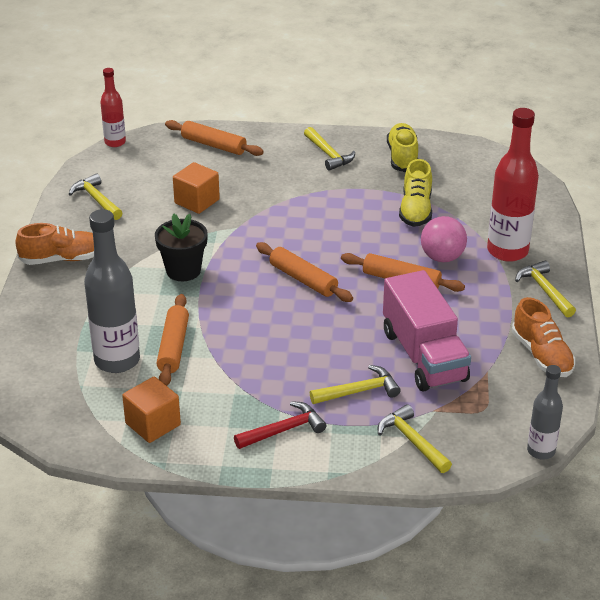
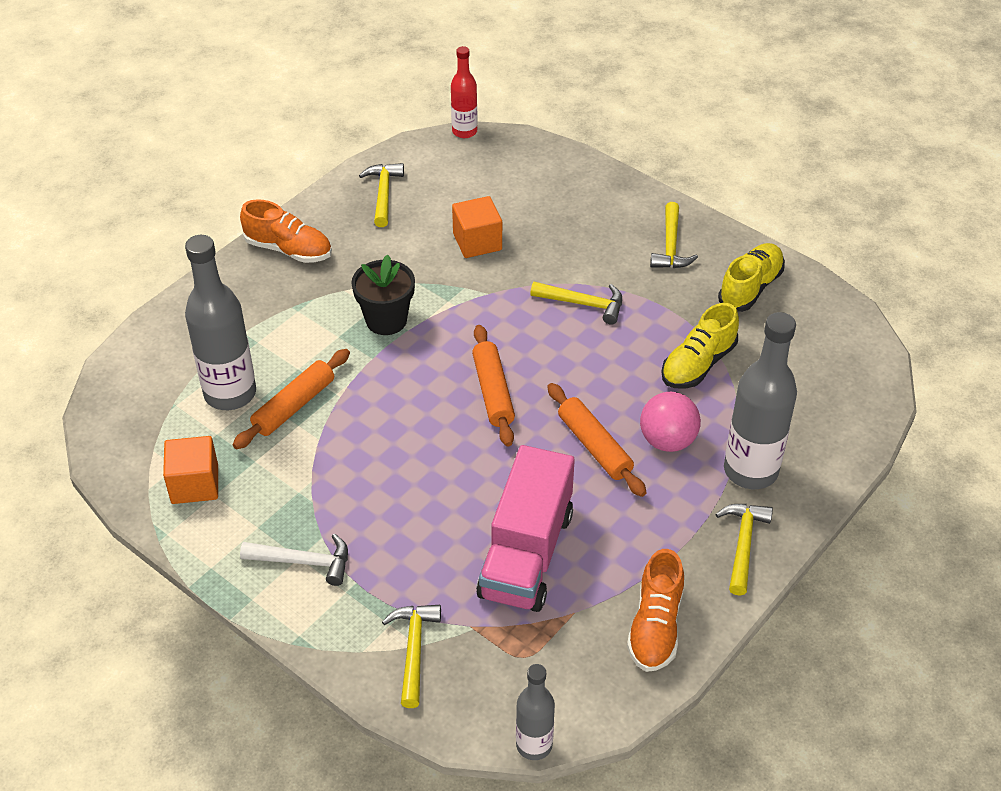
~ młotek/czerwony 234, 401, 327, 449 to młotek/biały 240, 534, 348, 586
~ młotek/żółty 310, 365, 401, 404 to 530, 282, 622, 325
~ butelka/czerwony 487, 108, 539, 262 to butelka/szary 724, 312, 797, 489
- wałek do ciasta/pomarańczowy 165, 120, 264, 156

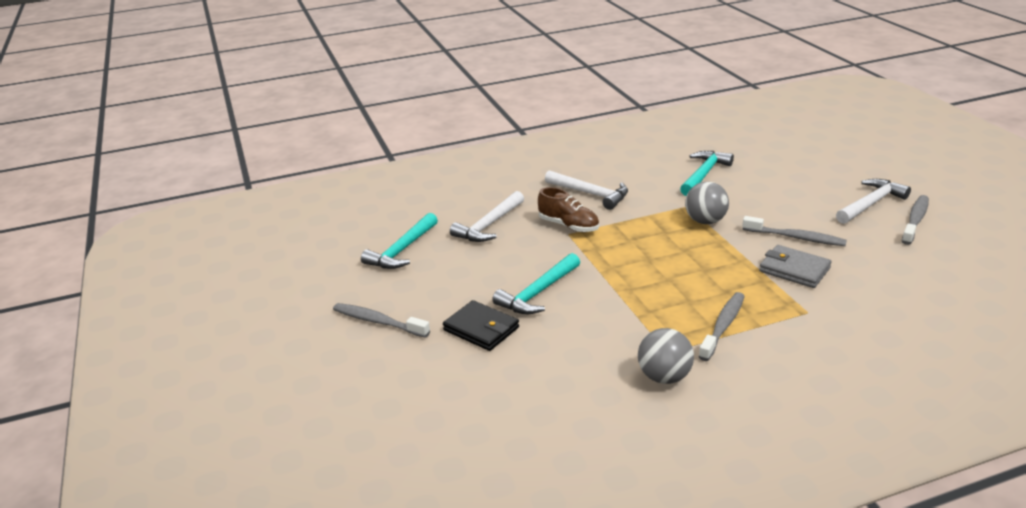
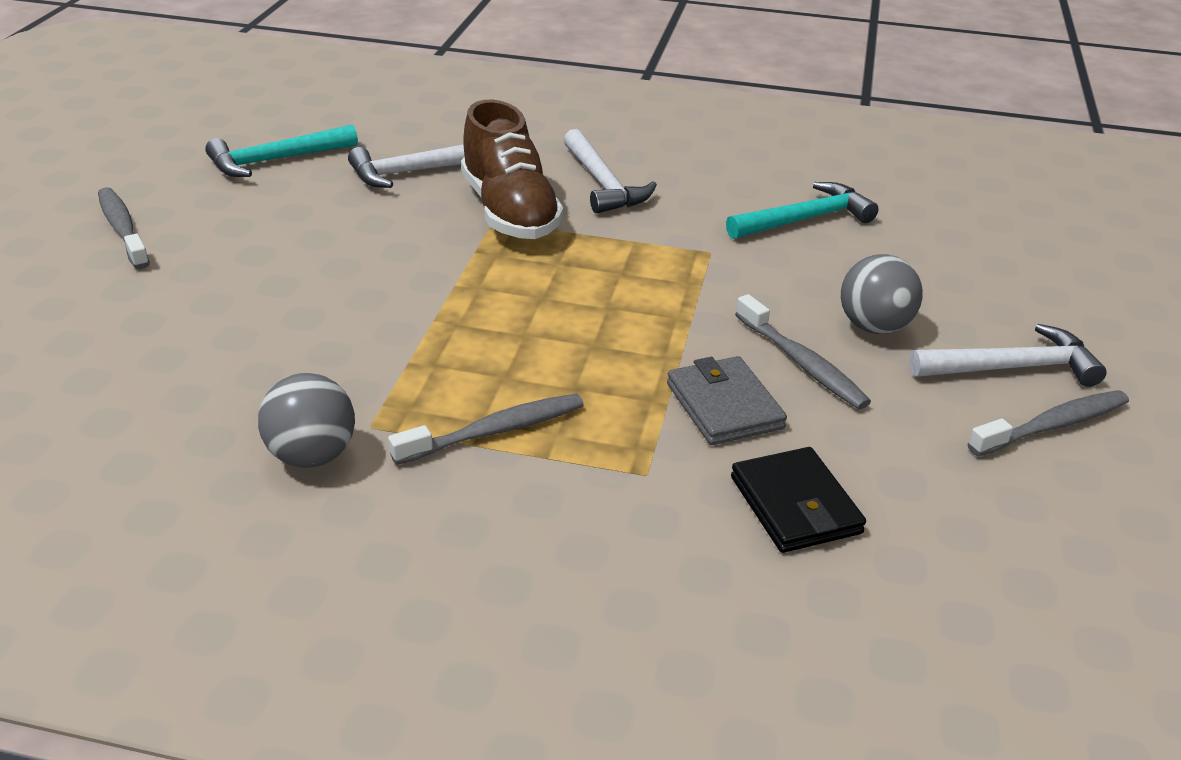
~ but/brązowy 538, 187, 599, 232 = 461, 100, 563, 239 x1.57
~ portfel/czarny 443, 300, 519, 351 to 731, 447, 866, 553
~ piłka/szary 685, 182, 729, 224 to 841, 254, 923, 334
- młotek/turkusowy 492, 253, 580, 314

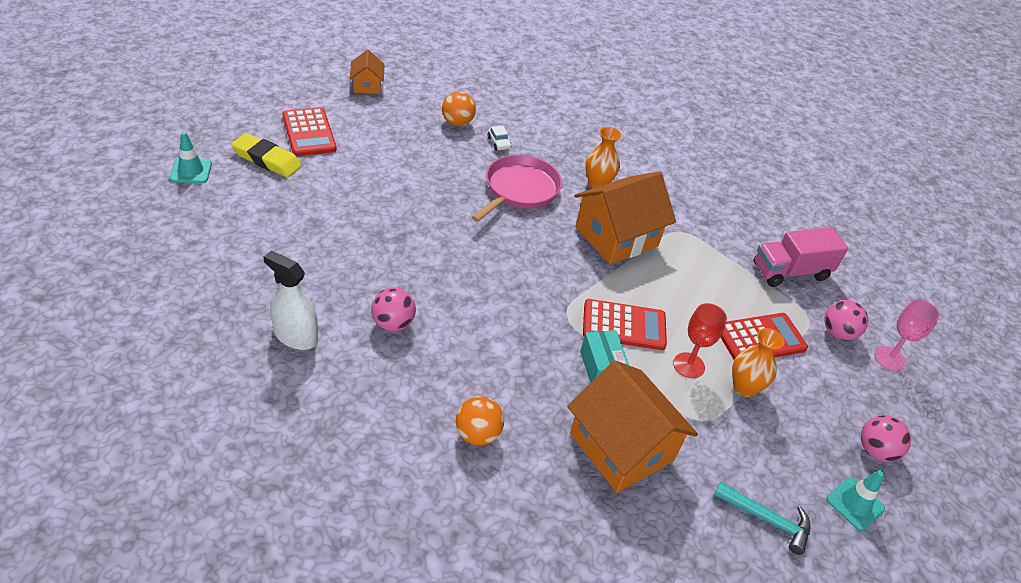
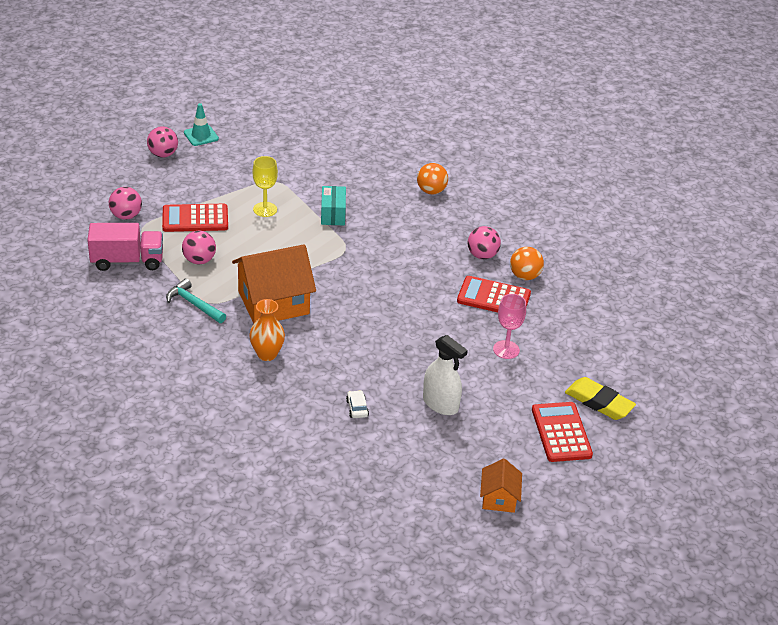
~ młotek/turkusowy 714, 482, 811, 555 to 166, 278, 226, 323
+ piłka/różowy 182, 230, 216, 265
~ kielich/czerwony 673, 303, 727, 378 to kielich/żółty 252, 156, 278, 217
~ spryskiwacz/biały 264, 251, 318, 350 to 423, 335, 468, 415
~ kalkulator/czerwony 583, 299, 667, 350 to 457, 276, 531, 312
~ kielich/różowy 875, 299, 940, 371 to 493, 294, 526, 359
~ piłka/pomarańczowy 442, 92, 476, 126 to 510, 247, 544, 280
- pachołek/turkusowy 170, 131, 212, 183
- patelnia/różowy 472, 155, 562, 222
- domek/pomarańczowy 567, 360, 698, 493
- wazon/pomarańczowy 732, 328, 785, 397

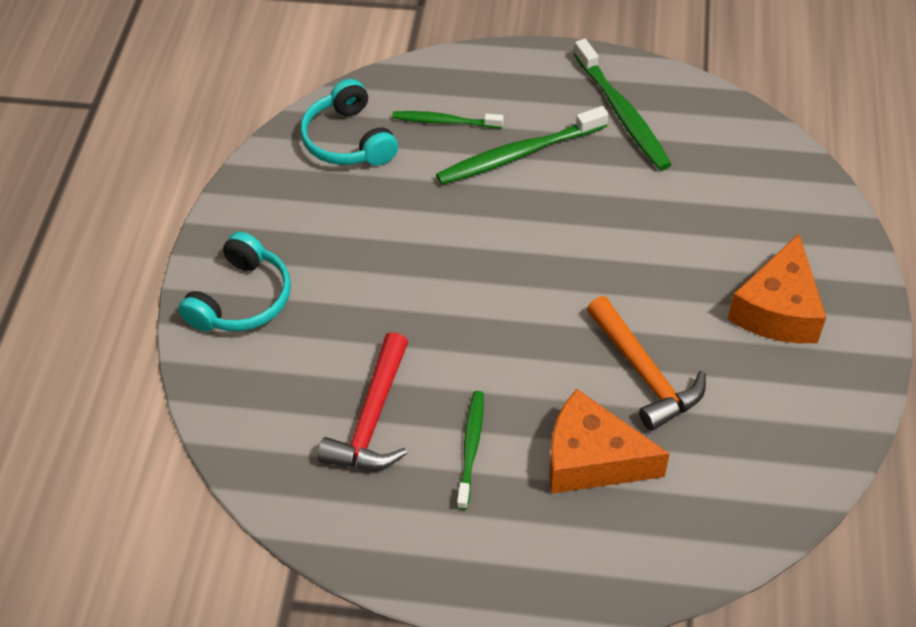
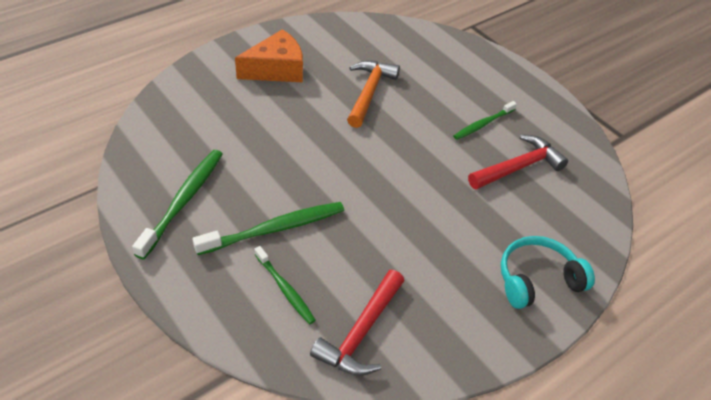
~ szczoteczka do zębów/zielony 436, 106, 608, 185 = 192, 202, 344, 255 45 degrees counterclockwise
~ słuchawki/turkusowy 300, 79, 398, 166 to młotek/czerwony 310, 270, 404, 376
- ser/pomarańczowy 549, 389, 670, 494

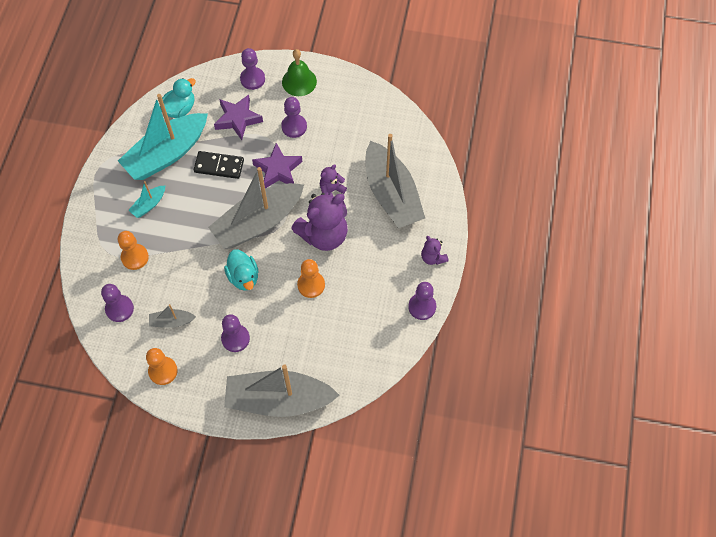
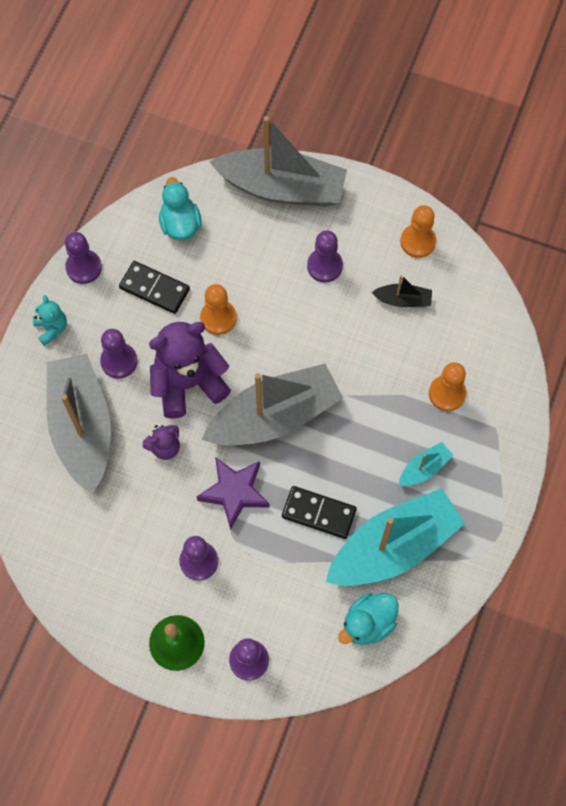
~ miś/fioletowy 421, 236, 449, 265 to miś/turkusowy 33, 295, 67, 346
~ pionek/fioletowy 101, 284, 134, 322 to 100, 329, 138, 379
+ kostka domina/czarny 119, 261, 190, 314
~ kaczka/turkusowy 224, 249, 258, 291 to 159, 177, 202, 240
~ łódka/szary 149, 304, 196, 328 to łódka/czarny 371, 275, 432, 307
- gwiazda/fioletowy 214, 95, 263, 140

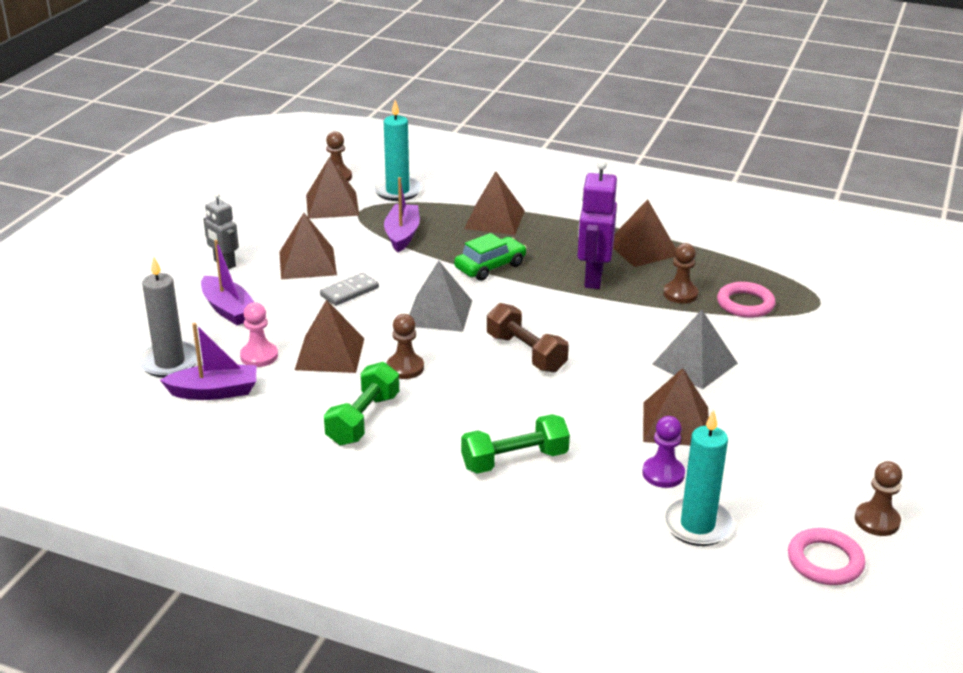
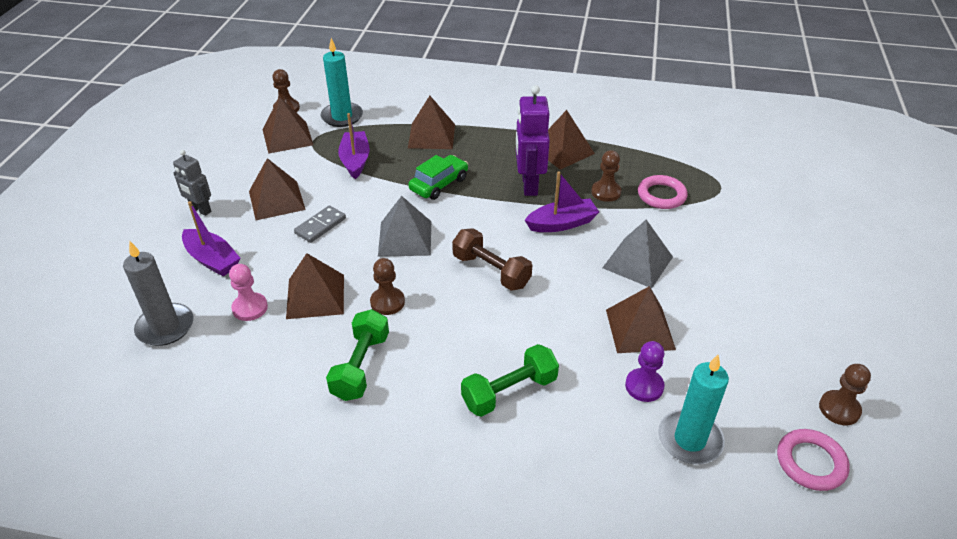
~ łódka/fioletowy 160, 323, 256, 400 to 525, 171, 599, 232

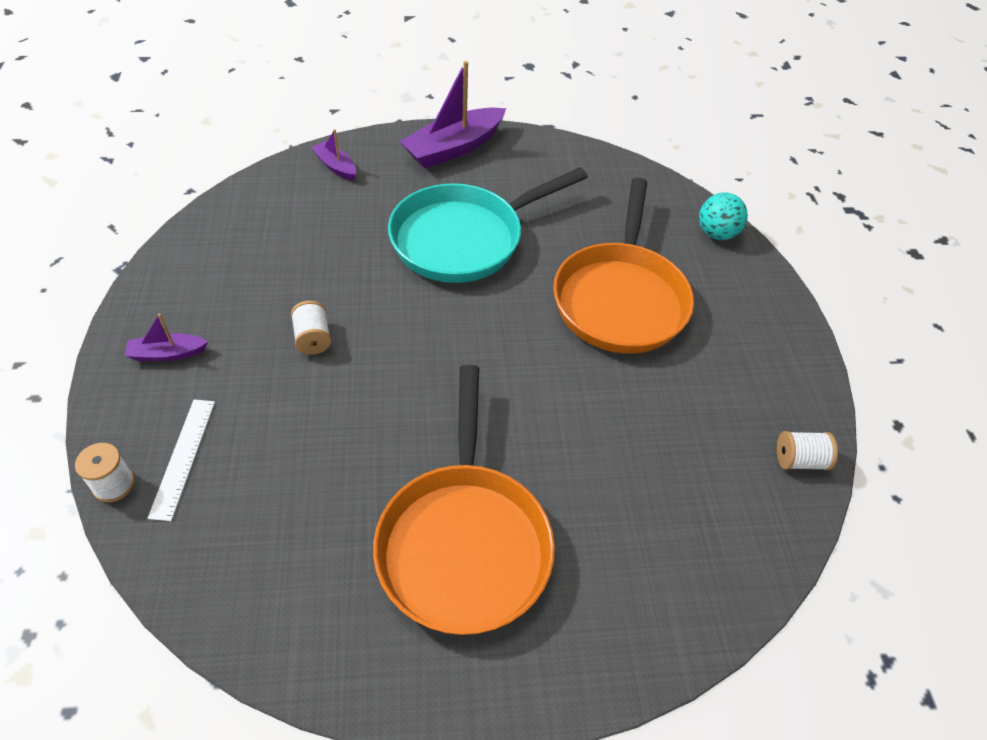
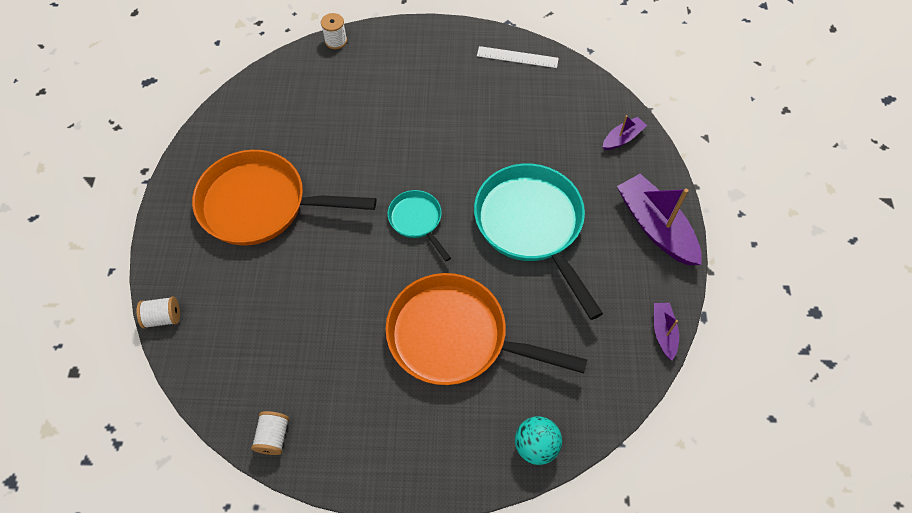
~ szpulka/biały 291, 301, 331, 355 to 136, 296, 180, 329
+ patelnia/turkusowy 388, 190, 451, 261
~ linijka/biały 148, 399, 215, 521 to 477, 46, 559, 68
~ łódka/fioletowy 125, 313, 208, 361 to 654, 303, 679, 360

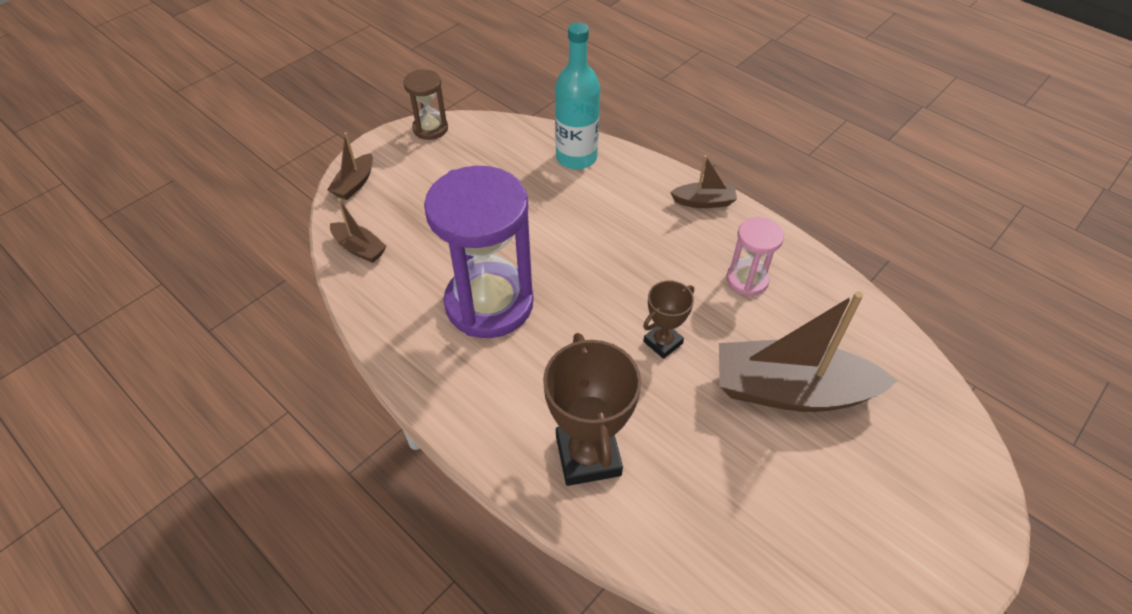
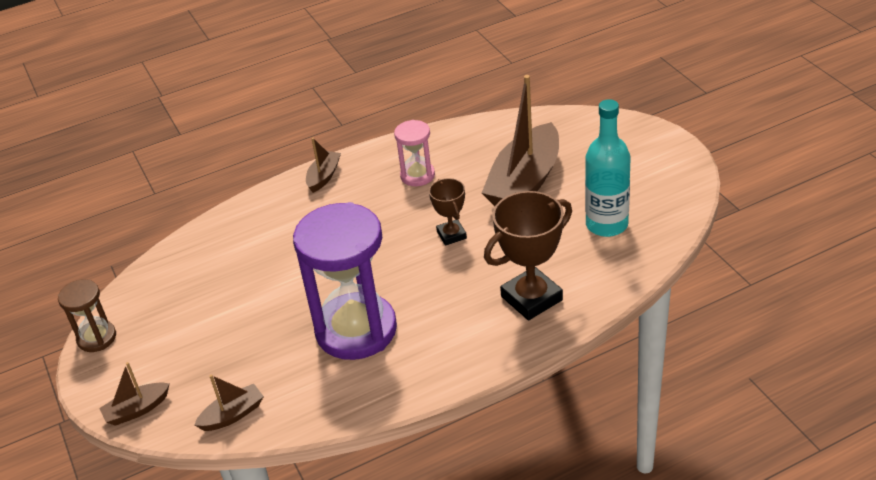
~ łódka/brązowy 327, 132, 373, 200 = 99, 362, 170, 426 105 degrees clockwise
~ puchar/brązowy 543, 333, 641, 486 = 484, 191, 572, 320 45 degrees counterclockwise
~ butelka/turkusowy 555, 22, 600, 170 to 585, 99, 631, 237

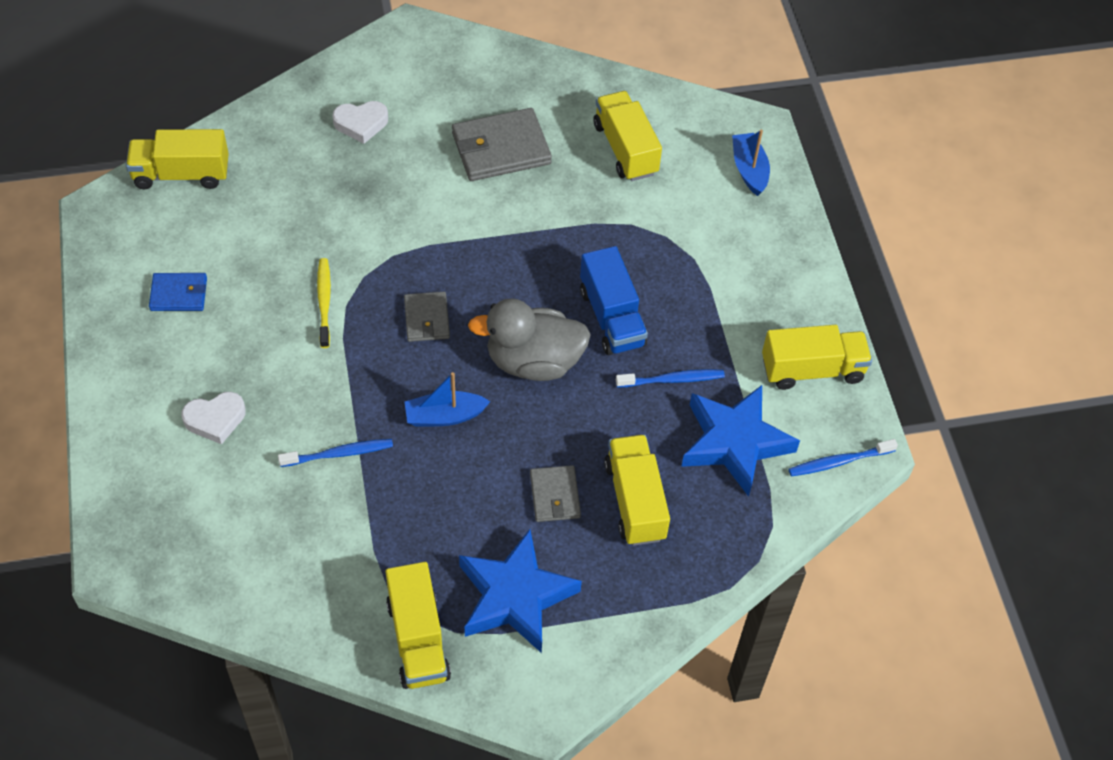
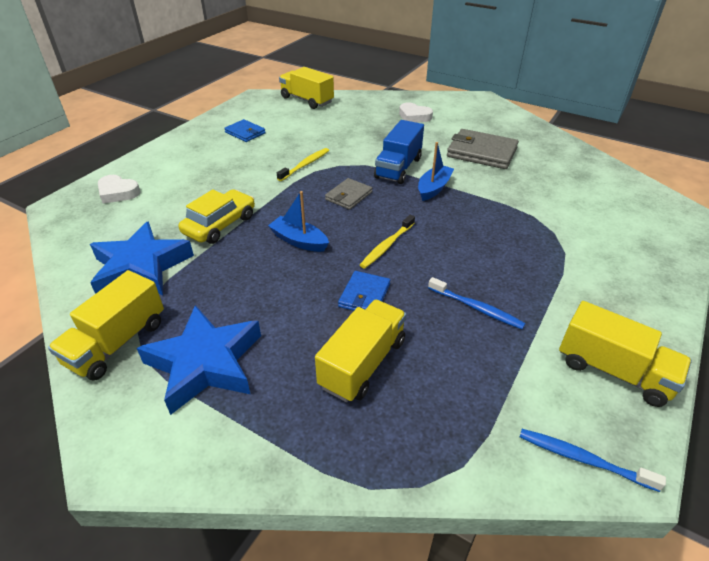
~ gwiazda/niebieski 681, 385, 800, 497 to 90, 221, 194, 295
~ serce/biały 182, 392, 246, 444 to 98, 175, 141, 204
~ szczoteczka do zębów/niebieski 278, 439, 393, 467 to samochód/żółty 179, 189, 255, 244
+ portfel/niebieski 338, 271, 390, 311
~ kaczka/szary 468, 298, 591, 381 to szczoteczka do zębów/żółty 360, 215, 415, 268
~ ciężarówka/niebieski 580, 246, 648, 355 to 374, 120, 424, 184
~ łódka/niebieski 732, 130, 770, 196 to 418, 142, 454, 201
- portfel/szary 530, 465, 581, 522
- ciężarówka/żółty 594, 91, 662, 181

